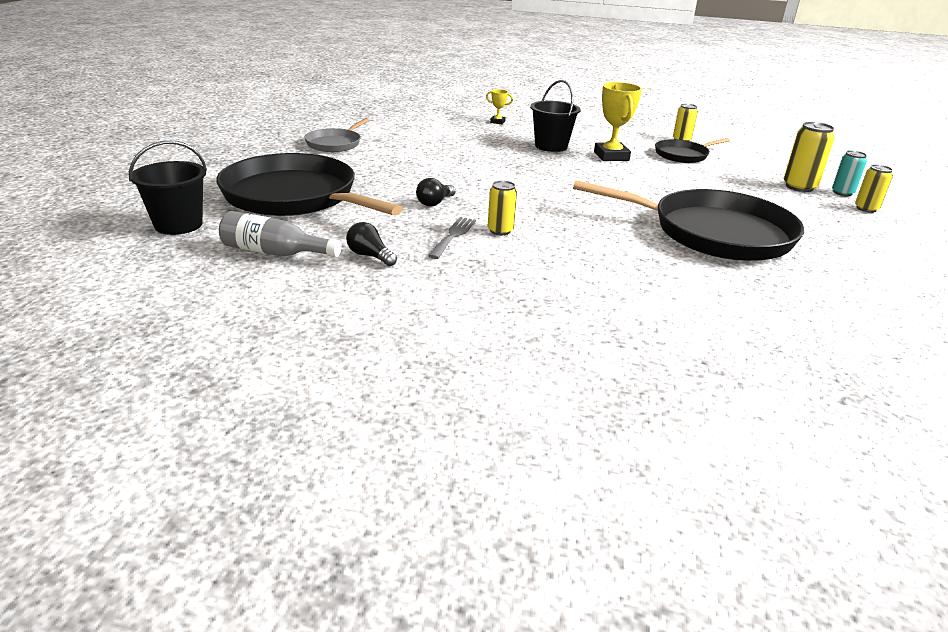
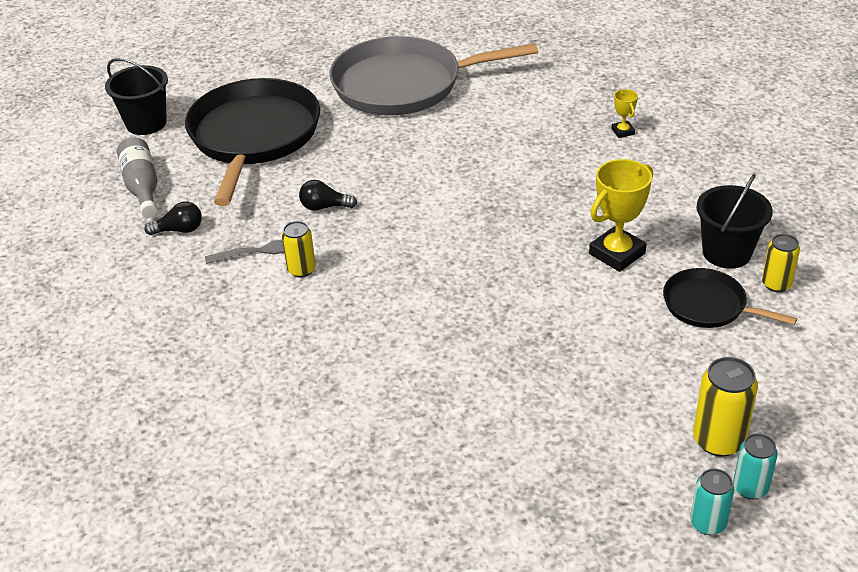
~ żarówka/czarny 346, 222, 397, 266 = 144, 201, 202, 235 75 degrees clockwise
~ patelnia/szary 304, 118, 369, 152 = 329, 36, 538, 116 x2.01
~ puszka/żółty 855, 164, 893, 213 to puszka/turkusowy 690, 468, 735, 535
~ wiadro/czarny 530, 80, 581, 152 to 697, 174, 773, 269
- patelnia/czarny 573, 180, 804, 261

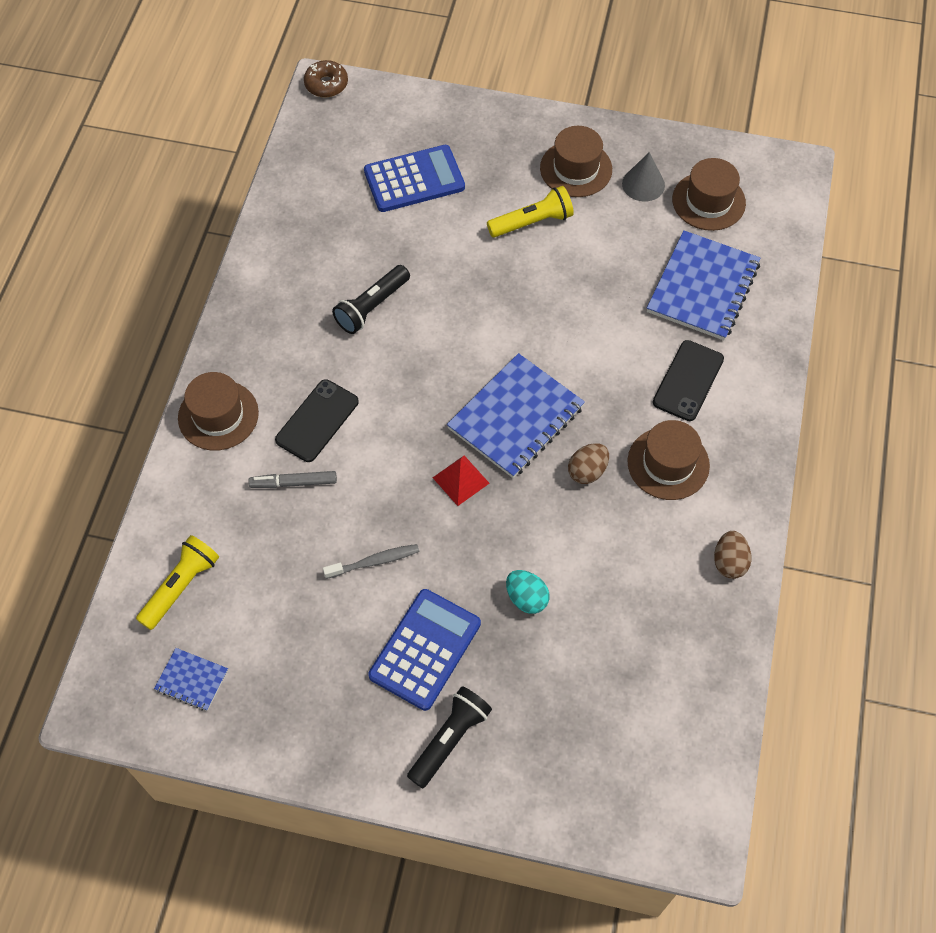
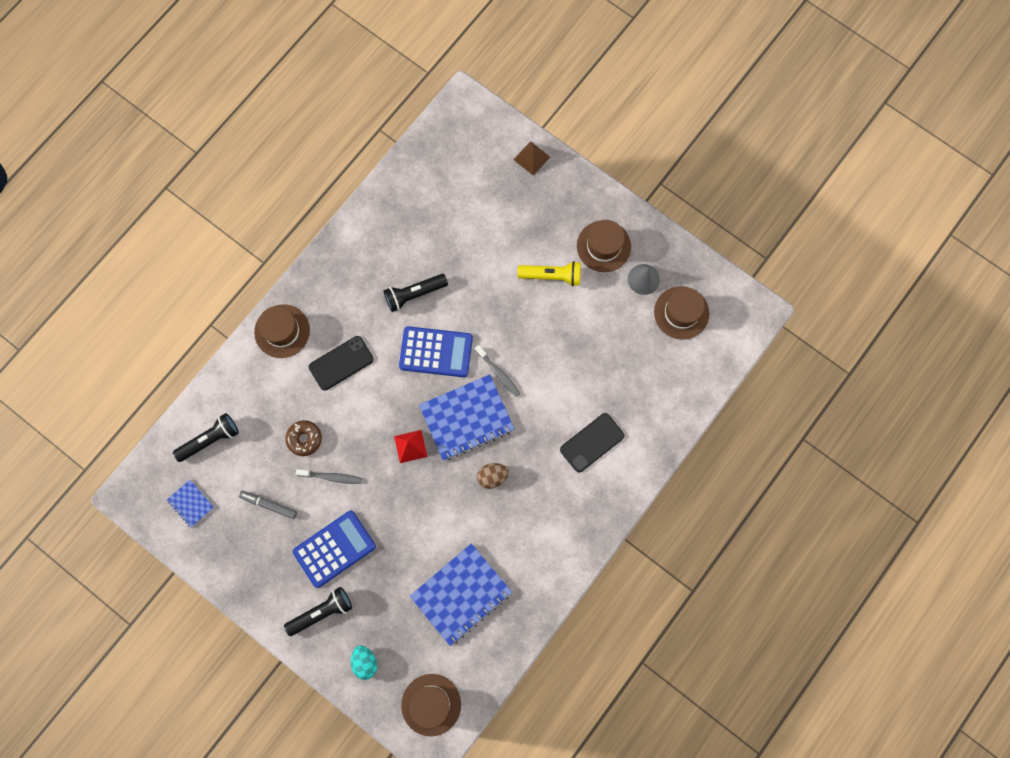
~ latarka/żółty 136, 535, 219, 630 to latarka/czarny 173, 413, 239, 462
~ flamaster/szary 248, 471, 337, 488 to 239, 491, 297, 519
~ donut/brązowy 304, 60, 348, 97 to 285, 420, 322, 456
~ jajko/turkusowy 506, 570, 550, 614 to 351, 646, 377, 680
~ kalkulator/niebieski 364, 145, 465, 212 to 399, 326, 473, 377
~ kapelusz/brązowy 627, 420, 710, 500 to 401, 674, 461, 736
~ zeszyt/niebieski 647, 230, 761, 340 to 410, 543, 512, 646
+ szczoteczka do zębów/szary 475, 345, 520, 397
+ piramida/brązowy 514, 141, 550, 176
- jajko/brązowy 714, 531, 751, 579

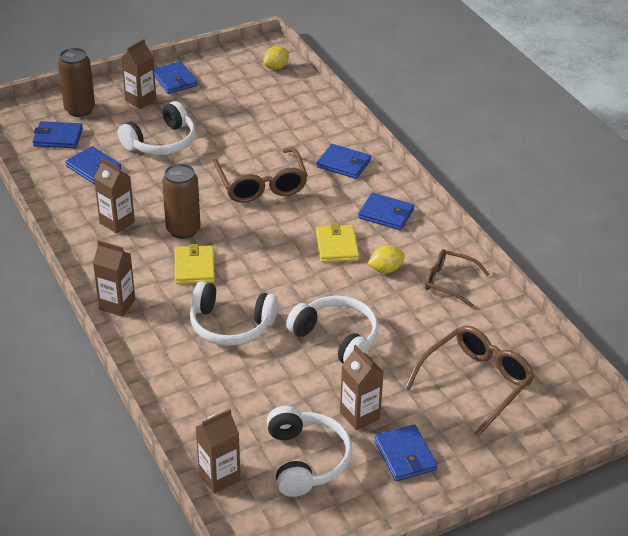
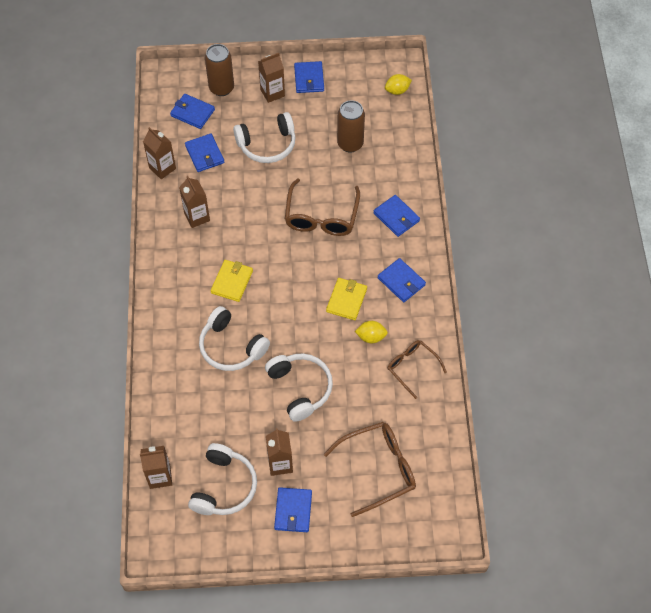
~ karton mleka/brązowy 93, 240, 135, 317 to 143, 127, 176, 179
~ puszka/brązowy 162, 163, 201, 239 to 337, 100, 365, 152

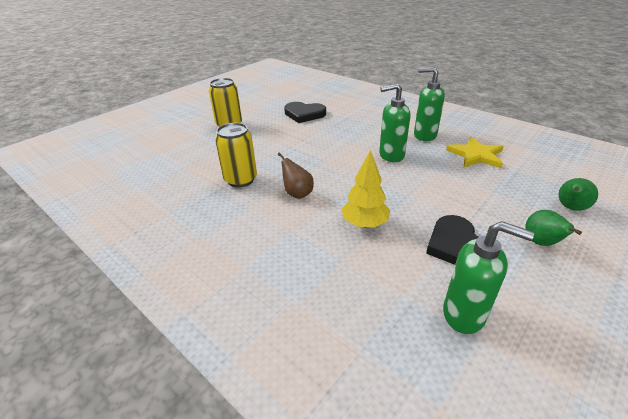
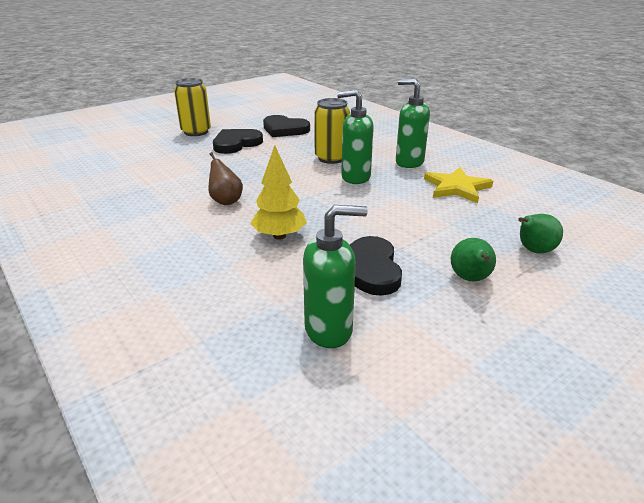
+ serce/czarny 213, 129, 263, 154
~ dozownik mydła/zielony 443, 221, 534, 334 = 303, 205, 368, 348 45 degrees counterclockwise
~ puszka/żółty 215, 123, 257, 187 to 314, 98, 350, 164

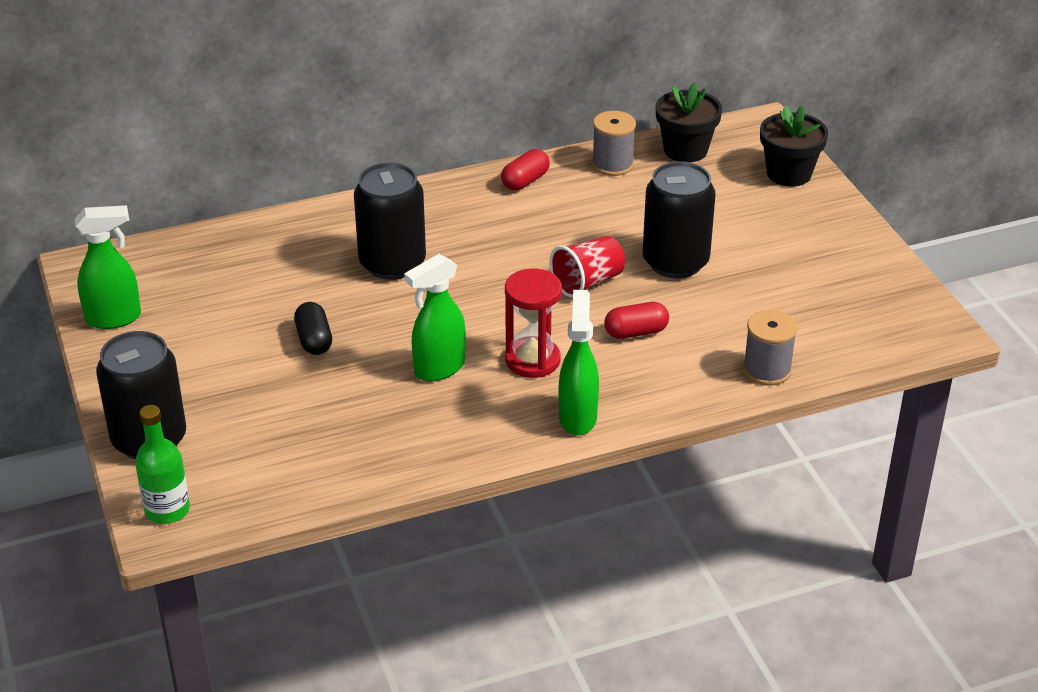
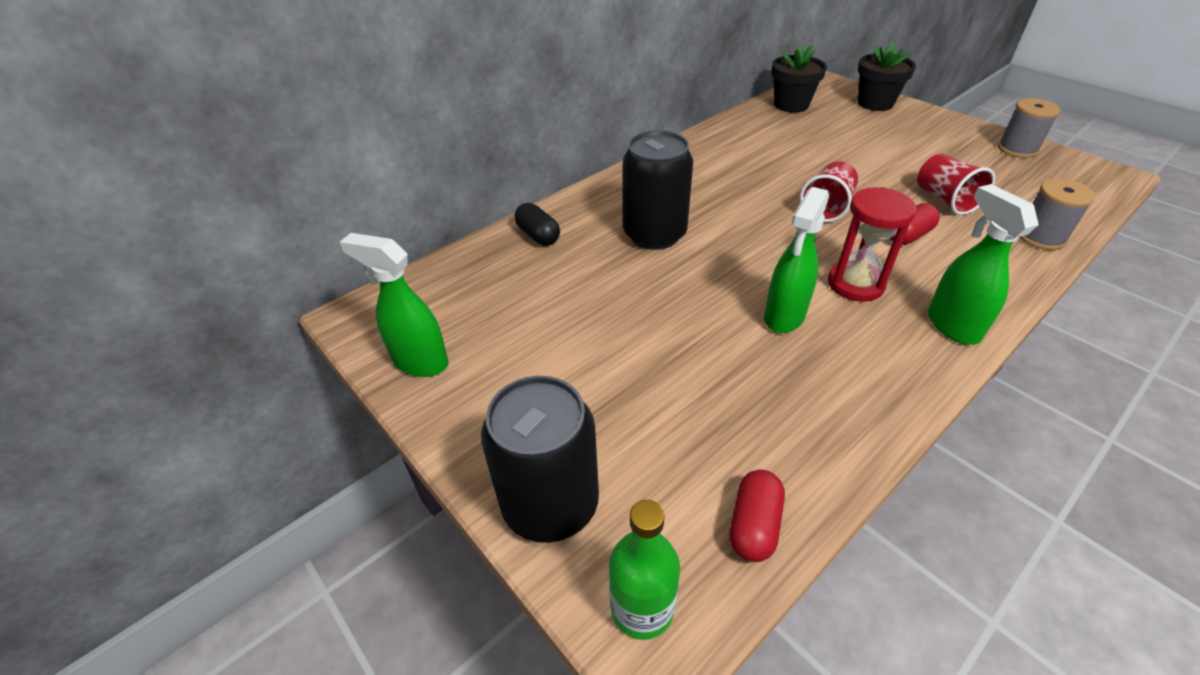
~ spryskiwacz/zielony 75, 205, 141, 329 = 340, 233, 449, 377 120 degrees counterclockwise
~ kapsułka/czarny 294, 302, 332, 355 to 514, 203, 560, 246
~ kapsułka/czerwony 501, 149, 550, 191 to 729, 470, 785, 562
+ szklanka/czerwony 917, 154, 995, 215
~ szpulka/szary 592, 111, 636, 176 to 998, 98, 1061, 158
- puszka/czarny 643, 161, 716, 278

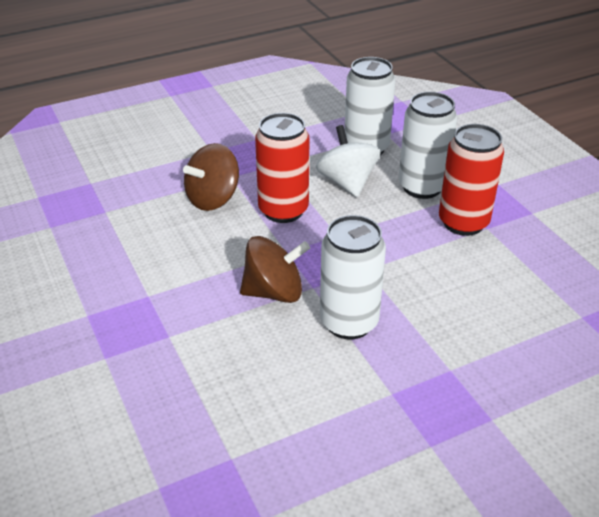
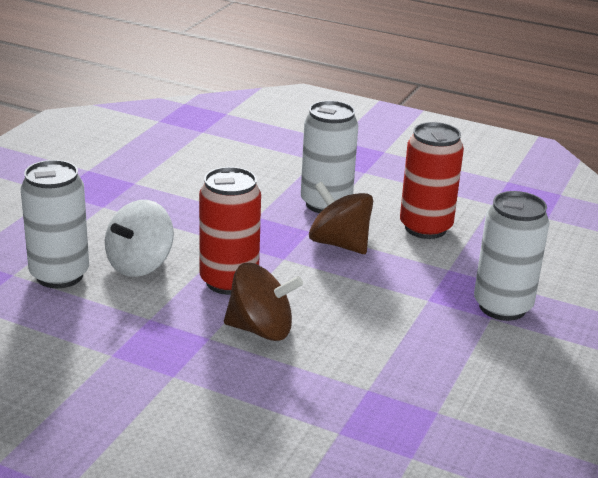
~ puszka/czerwony 439, 124, 504, 236 to 400, 122, 464, 239
~ puszka/biały 399, 92, 457, 199 to 474, 191, 550, 321

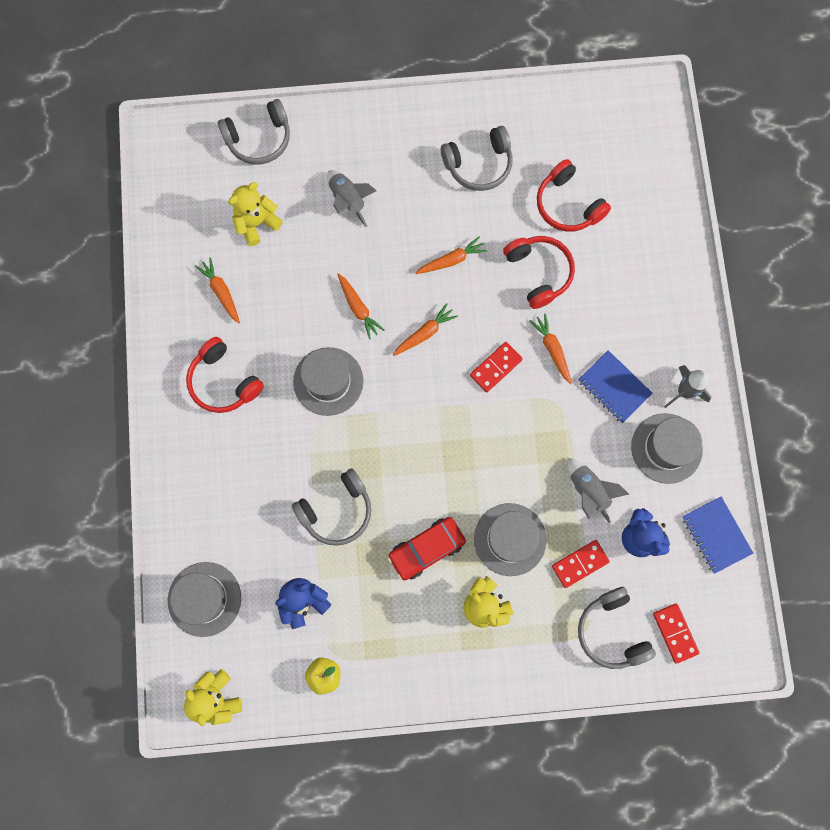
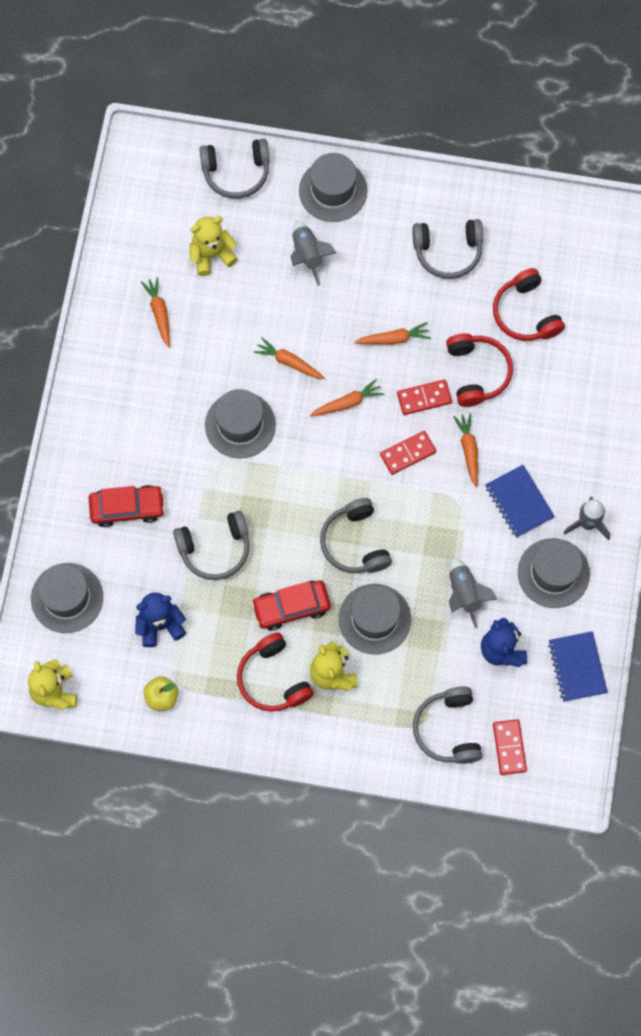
+ samochód/czerwony 88, 485, 165, 527
~ słuchawki/czerwony 186, 337, 264, 413 to 237, 632, 314, 712
~ marchewka/pomarańczowy 337, 273, 384, 339 = 254, 338, 325, 379 135 degrees clockwise
+ kapelusz/szary 299, 153, 367, 222
+ słuchawki/szary 320, 498, 392, 573
~ kostka domina/czerwony 552, 540, 610, 588 to 397, 379, 452, 415

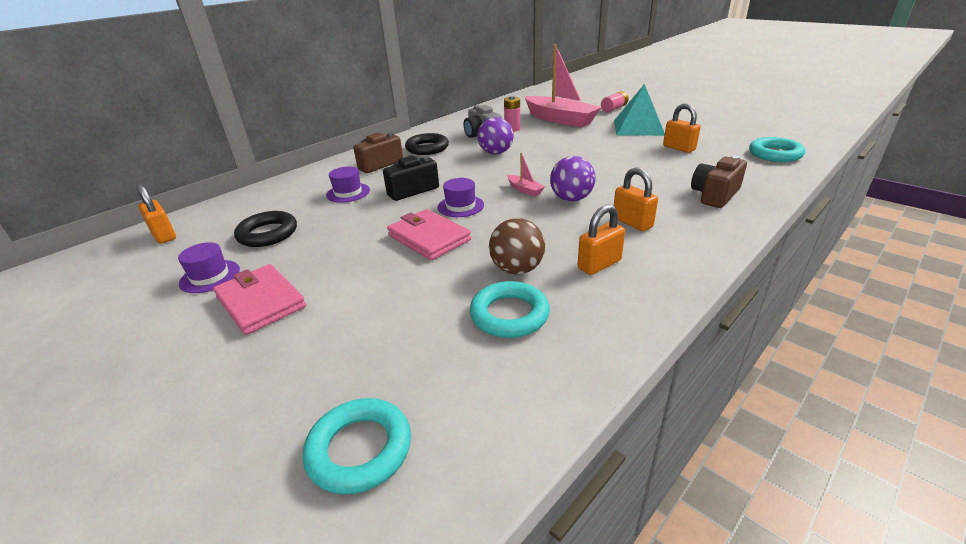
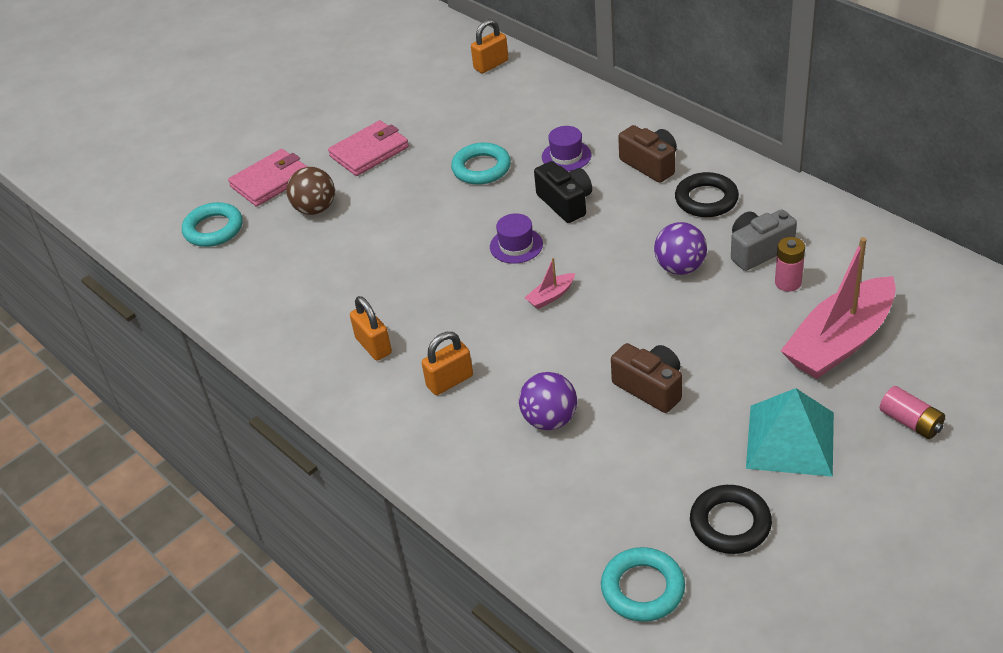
~ portfel/różowy 387, 209, 471, 260 to 228, 149, 307, 207
~ piłka/brązowy 489, 218, 545, 275 to 286, 167, 335, 215
~ pierścień/turkusowy 470, 281, 550, 338 to 451, 143, 511, 185
~ piłka/fioletowy 550, 156, 596, 201 to 519, 372, 577, 430
~ aparat fotograficzny/brązowy 691, 155, 747, 208 to 611, 343, 682, 413
~ pierścień/czarny 234, 211, 297, 247 to 690, 485, 772, 554
- kapelusz/fioletowy 178, 242, 240, 293
- kłódka/pomarańczowy 663, 104, 701, 153

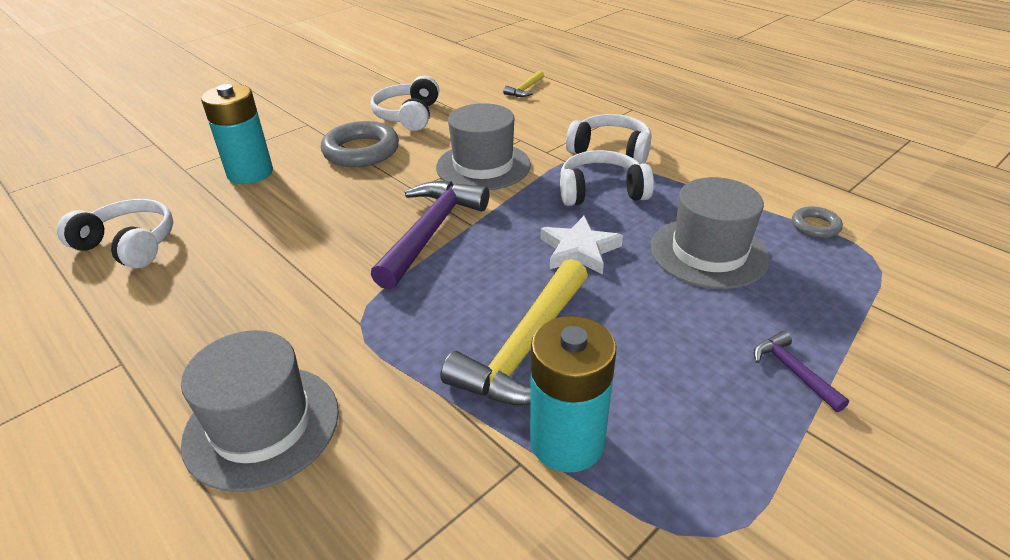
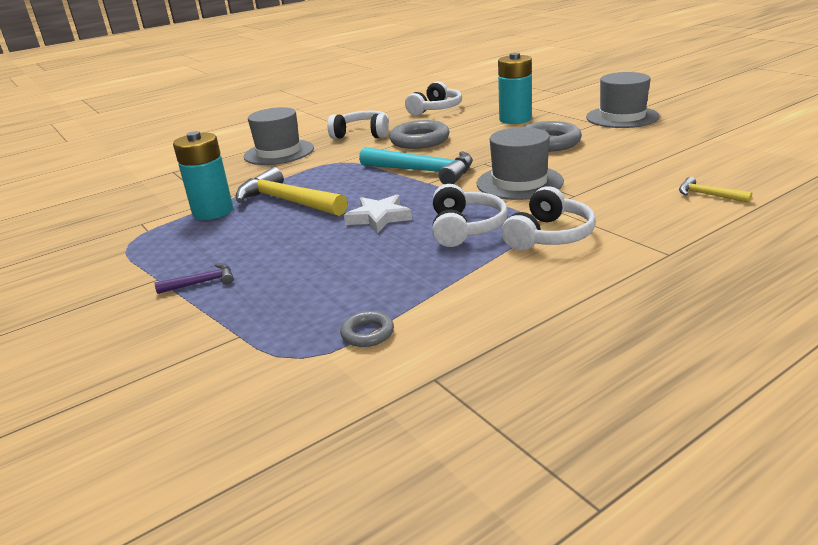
~ słuchawki/biały 371, 76, 439, 131 to 327, 111, 389, 139
~ młotek/fioletowy 371, 181, 489, 289 to młotek/turkusowy 359, 147, 473, 184
+ pierścień/szary 389, 120, 450, 149
~ kapelusz/szary 651, 177, 770, 289 to 586, 72, 660, 128

